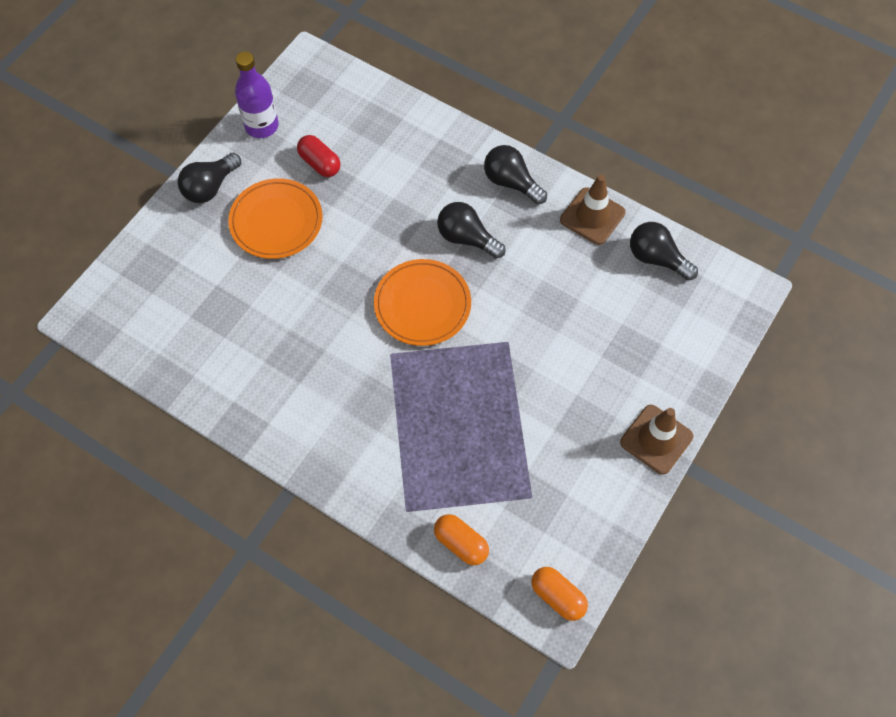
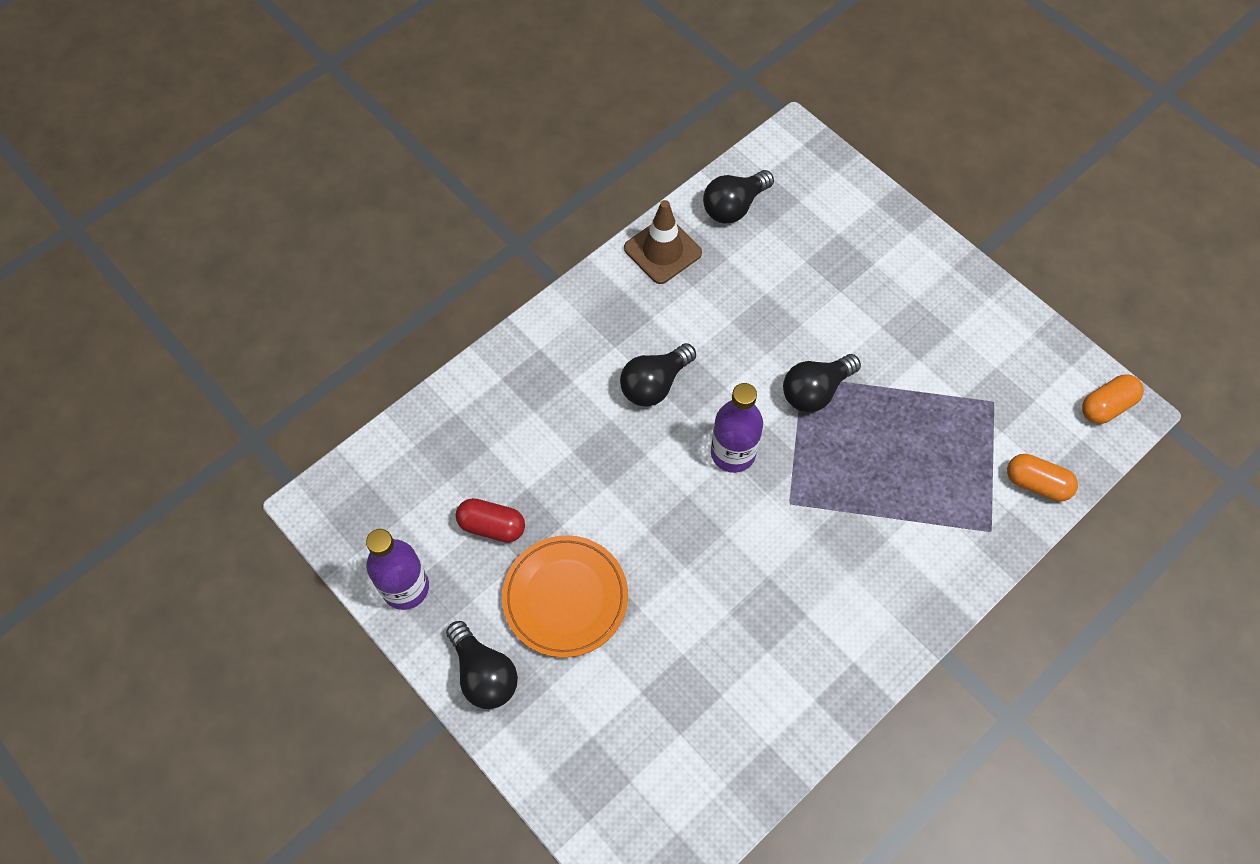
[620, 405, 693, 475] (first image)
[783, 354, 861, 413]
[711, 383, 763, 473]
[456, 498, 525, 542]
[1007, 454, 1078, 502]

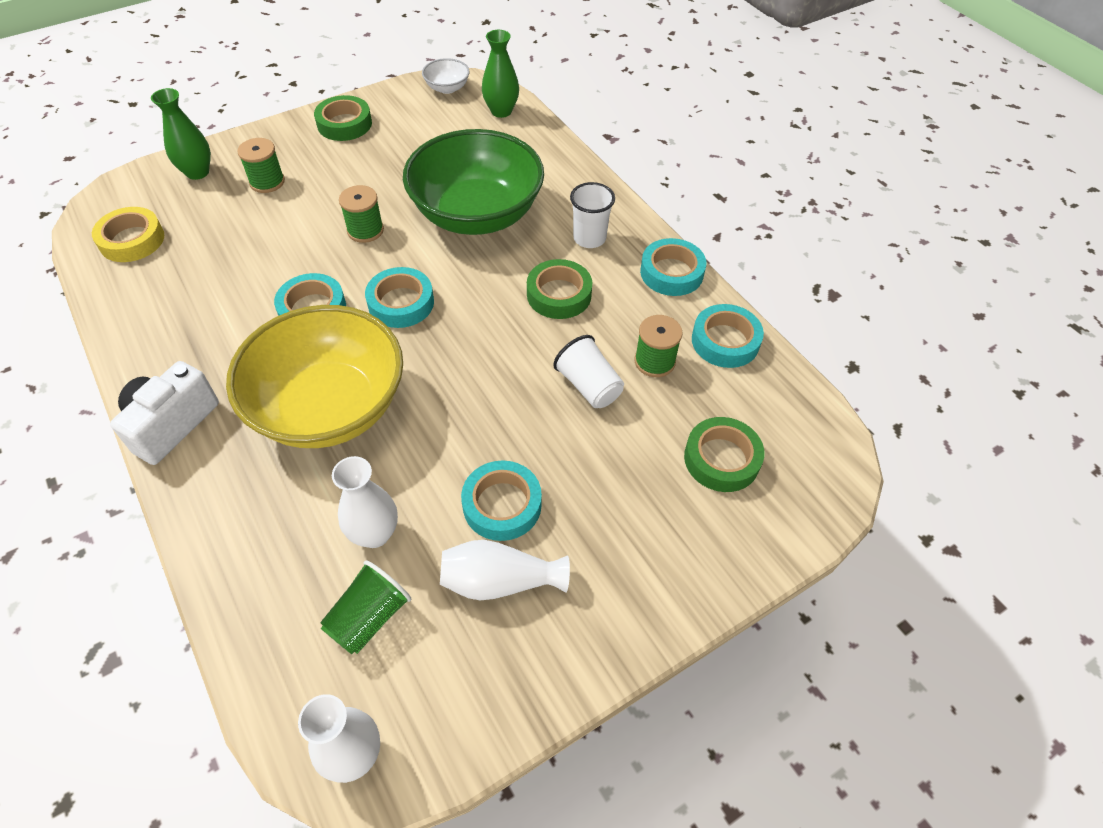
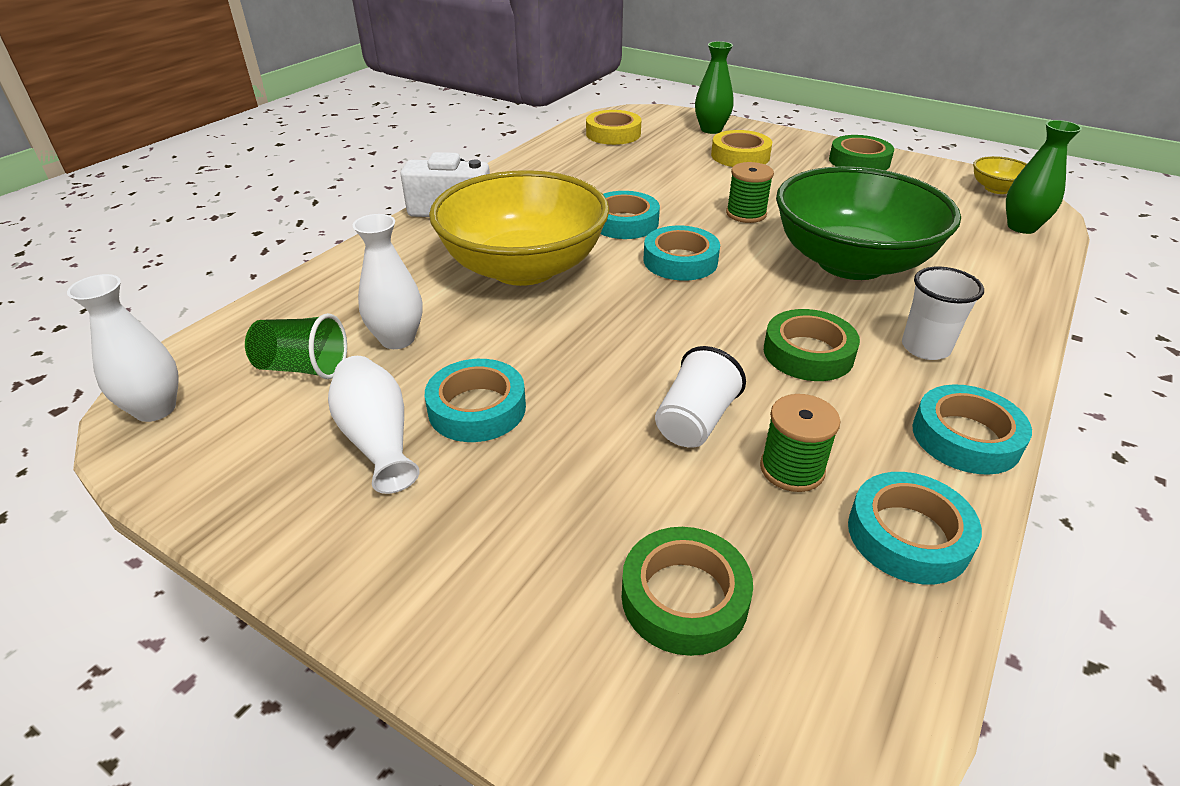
[711, 130, 772, 167]
[973, 156, 1027, 194]

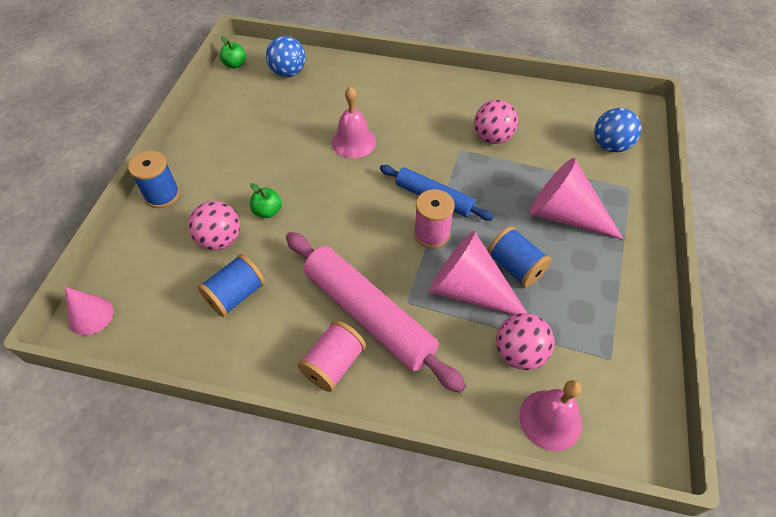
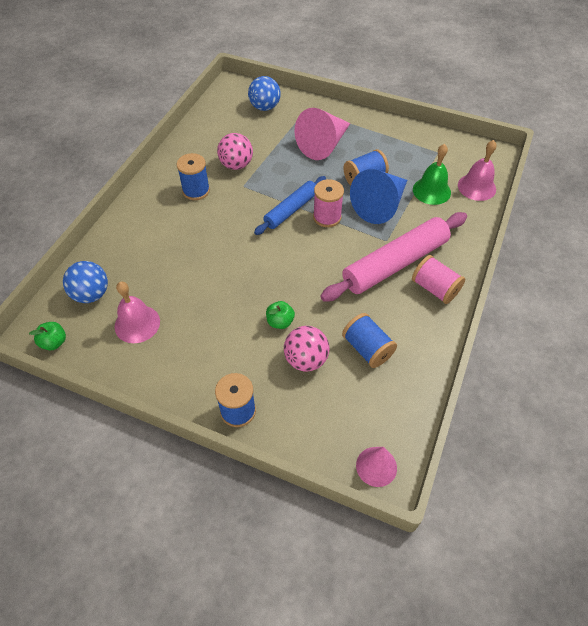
[177, 153, 210, 200]
[115, 282, 160, 343]
[413, 144, 451, 205]
[350, 169, 407, 224]

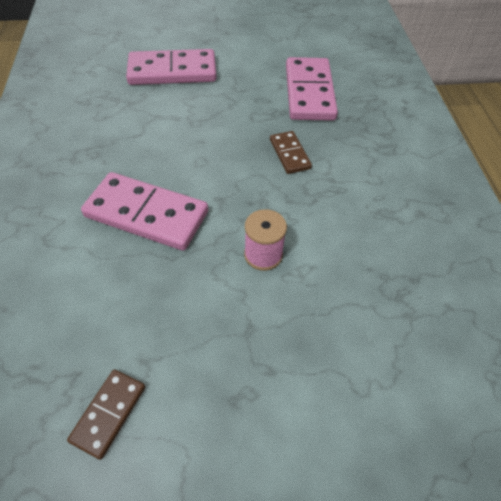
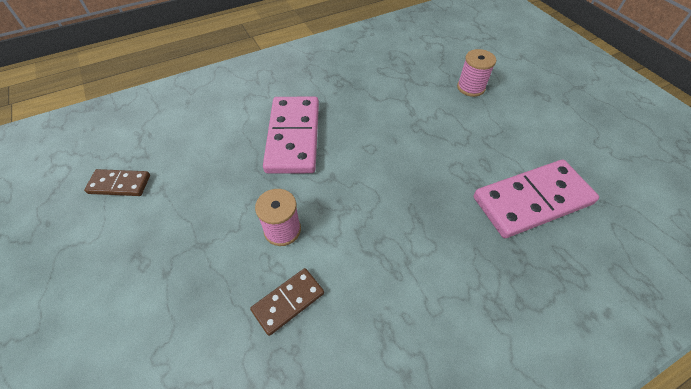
[250, 268, 324, 336]
[457, 49, 496, 97]

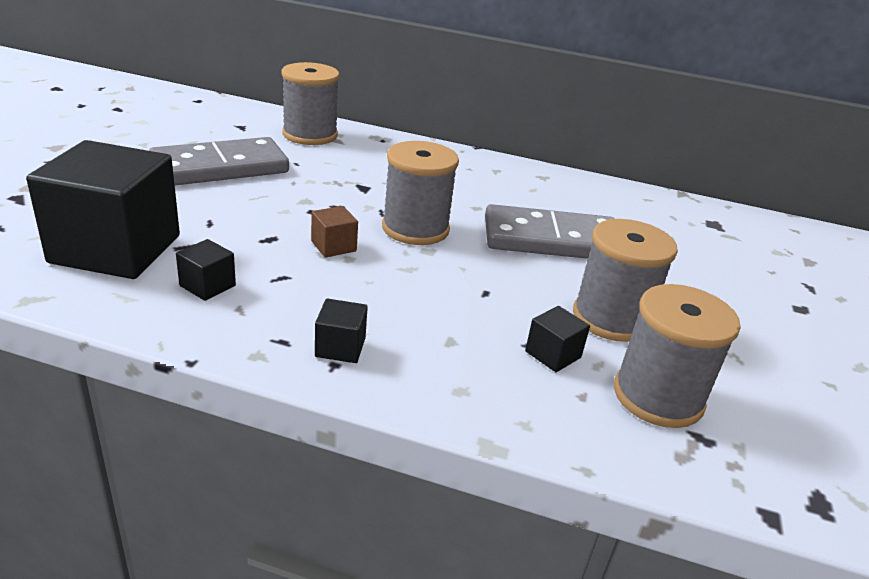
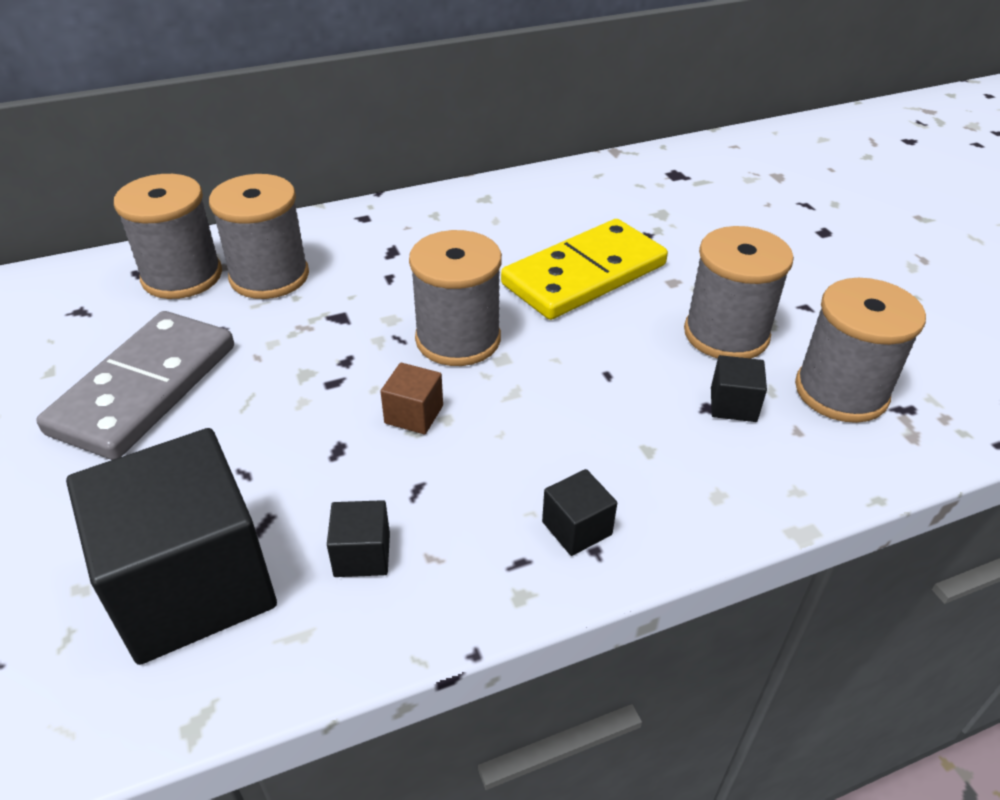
[209, 174, 309, 299]
[501, 219, 668, 320]

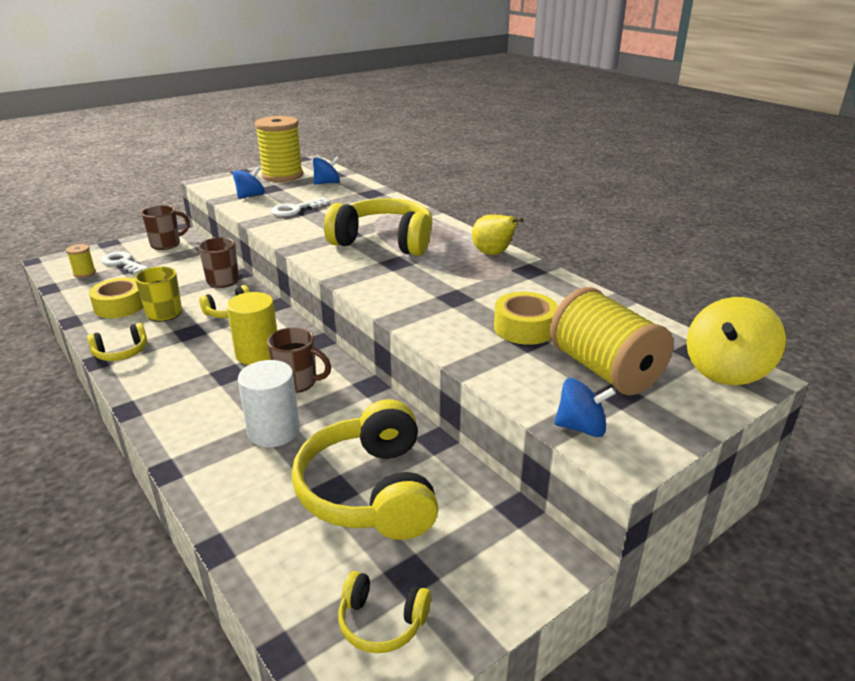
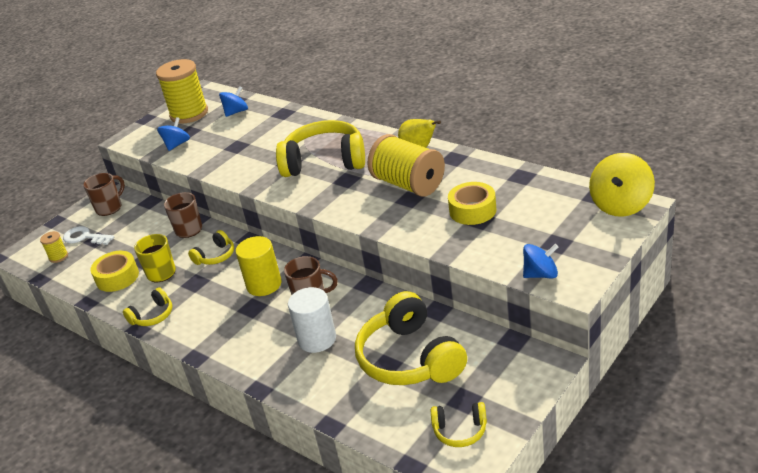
[271, 197, 330, 217] (first image)
[368, 134, 445, 197]

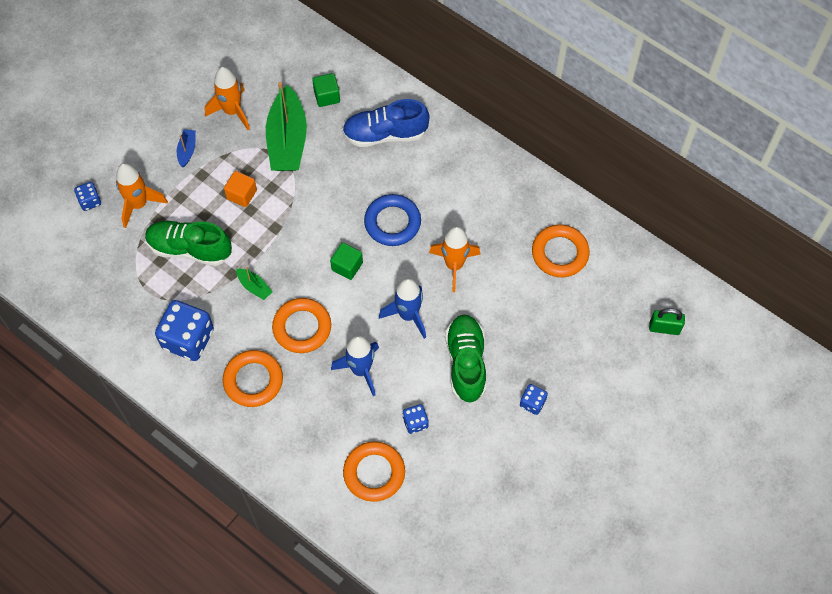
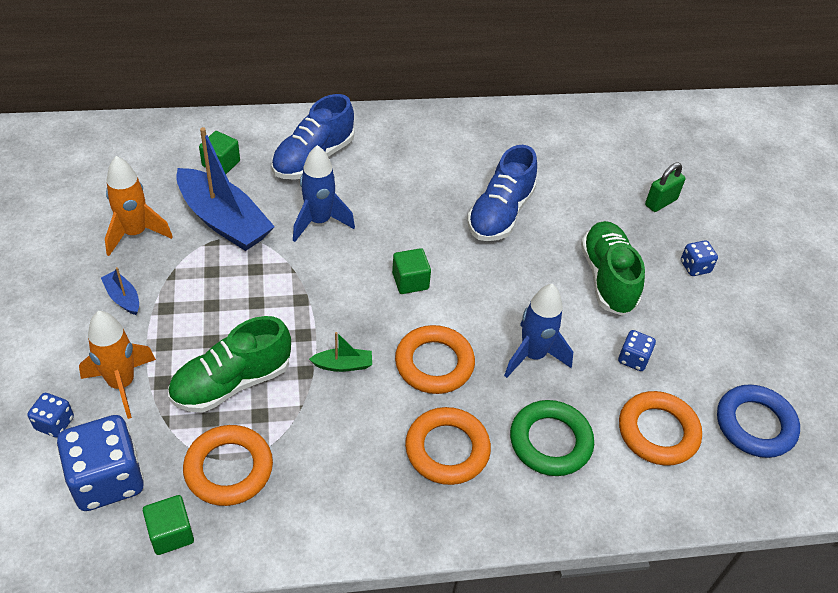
[224, 171, 257, 207] (first image)
[143, 495, 194, 555]
[510, 400, 594, 476]
[57, 415, 144, 511]
[717, 385, 800, 458]
[293, 145, 355, 242]
[183, 425, 273, 506]
[645, 162, 686, 212]
[467, 145, 537, 241]
[176, 127, 275, 251]
[581, 221, 645, 316]

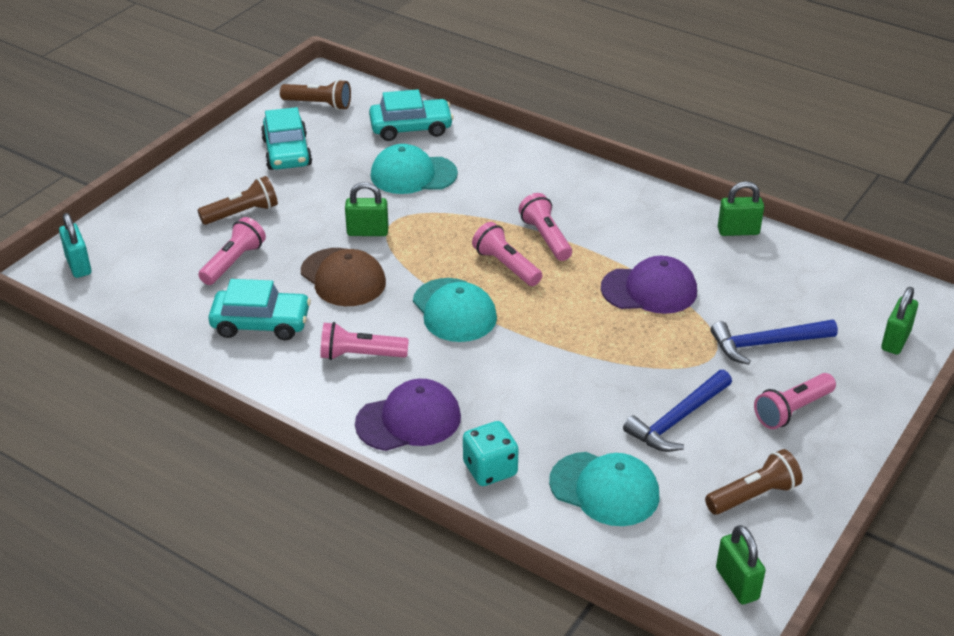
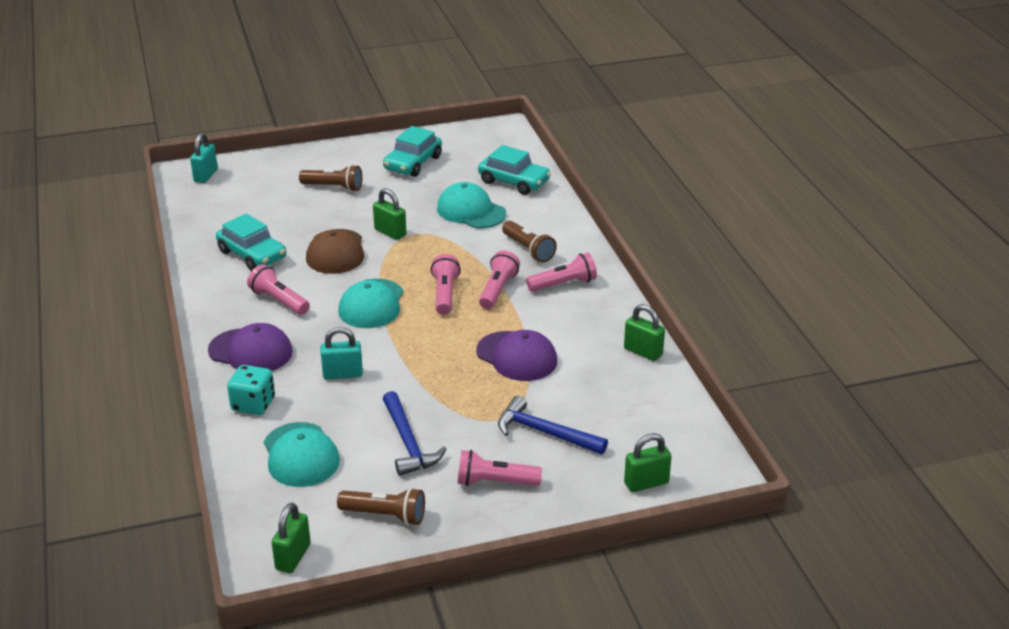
[321, 327, 363, 380]
[526, 253, 597, 292]
[502, 221, 557, 262]
[383, 391, 446, 476]

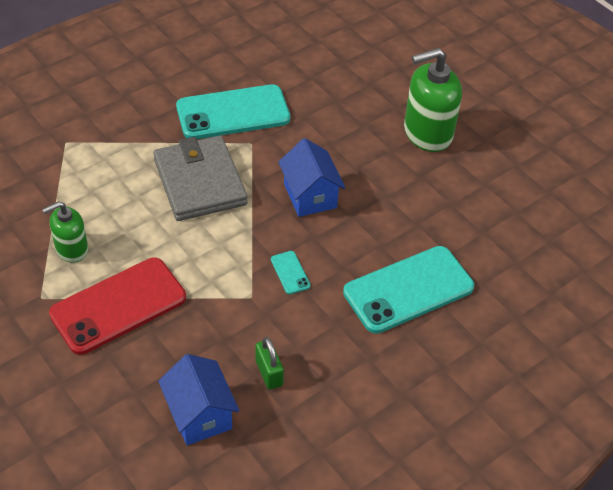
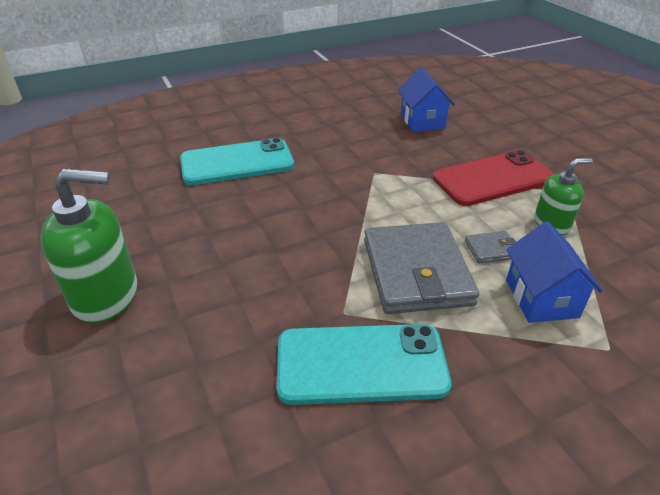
[255, 337, 284, 390] (first image)
[271, 251, 310, 294] (first image)
[465, 231, 516, 263]
[506, 221, 603, 323]

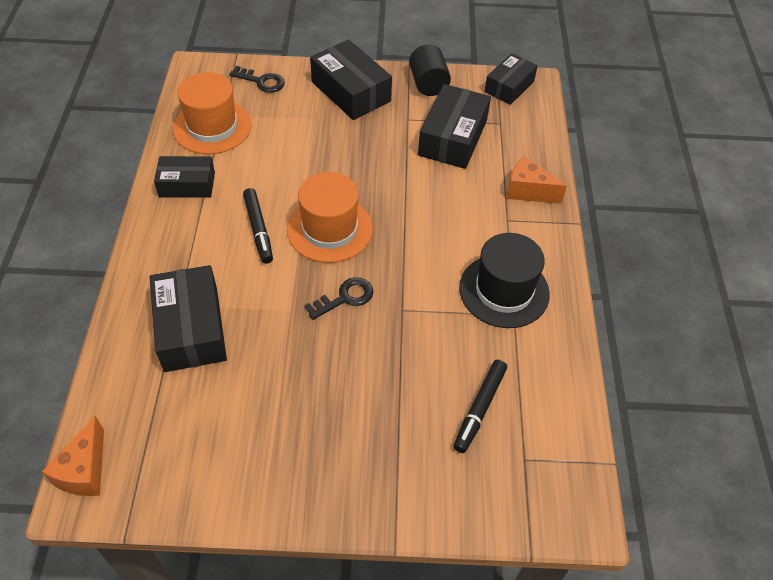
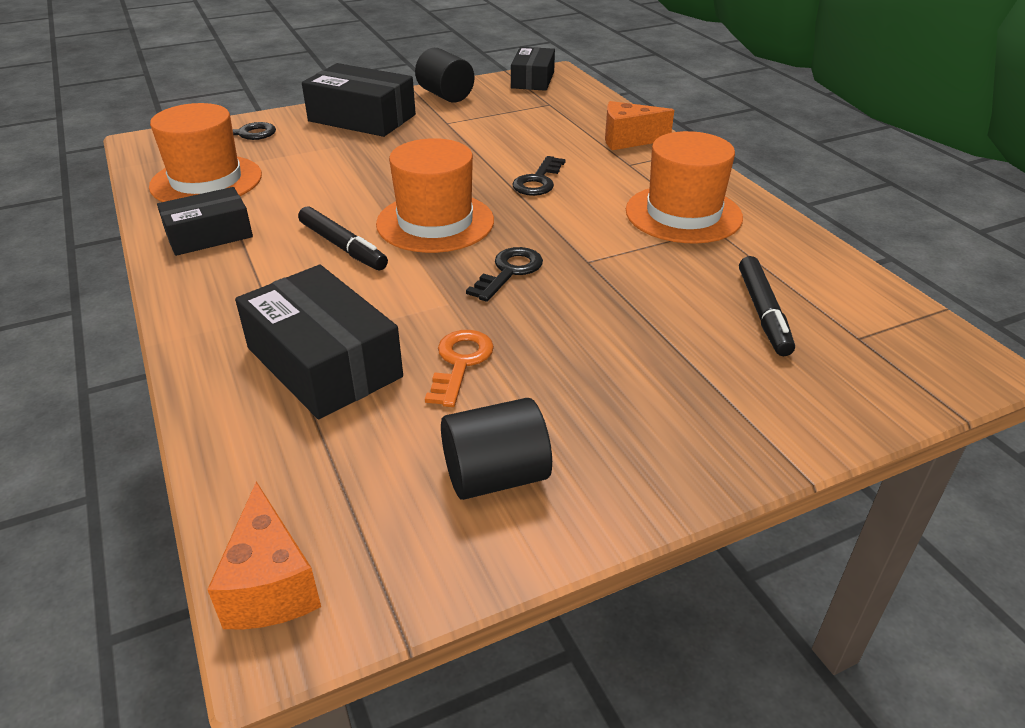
[418, 84, 491, 169] (first image)
[425, 330, 494, 407]
[441, 398, 552, 500]
[512, 156, 566, 196]
[626, 131, 743, 244]

